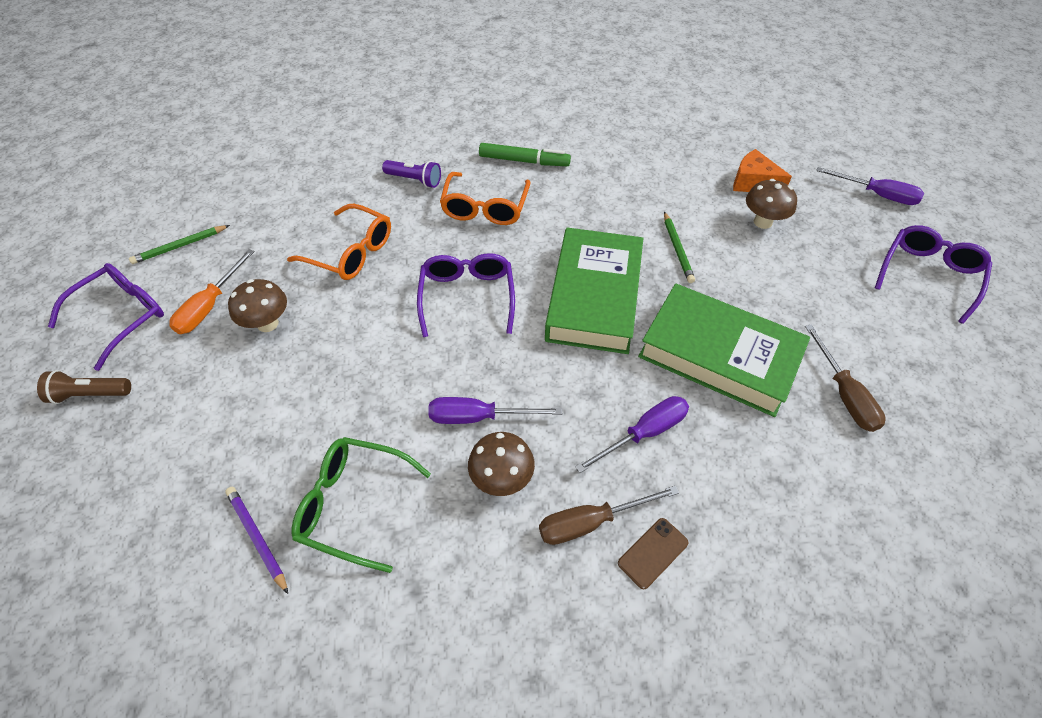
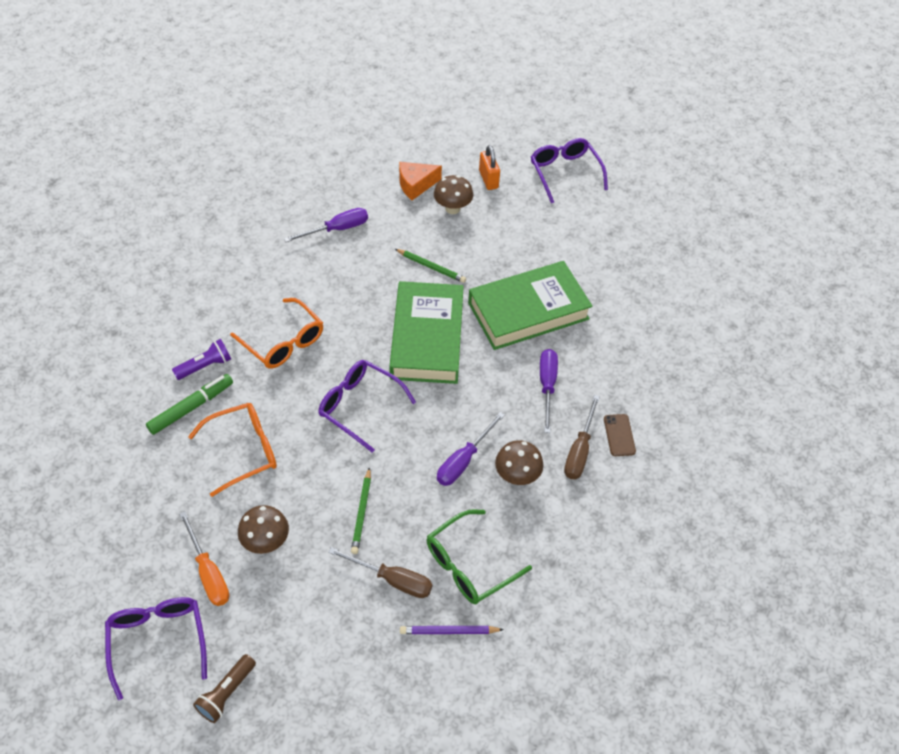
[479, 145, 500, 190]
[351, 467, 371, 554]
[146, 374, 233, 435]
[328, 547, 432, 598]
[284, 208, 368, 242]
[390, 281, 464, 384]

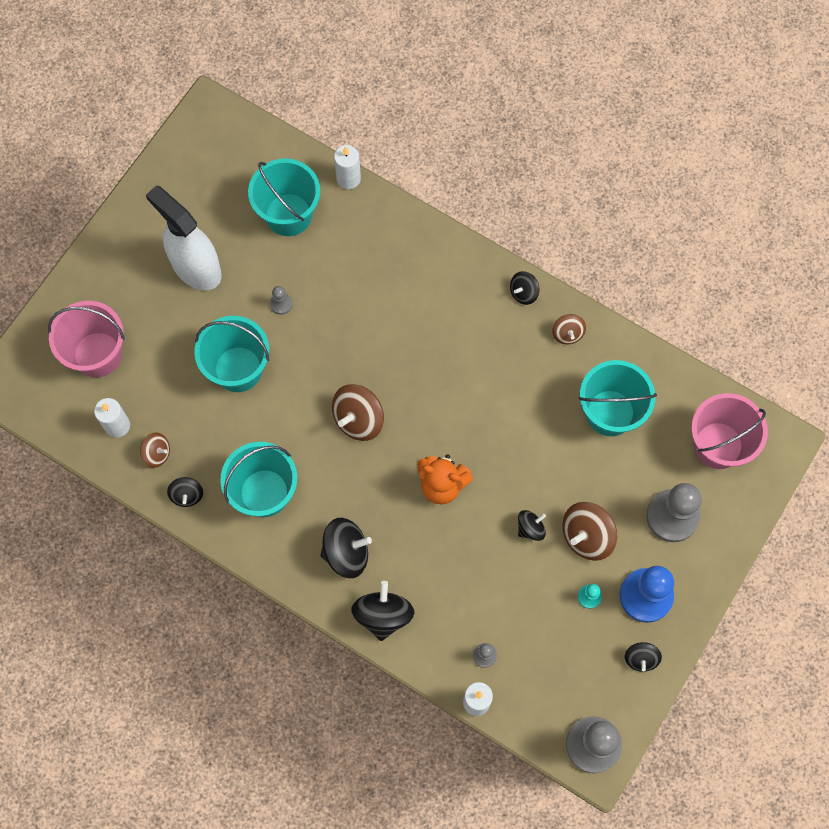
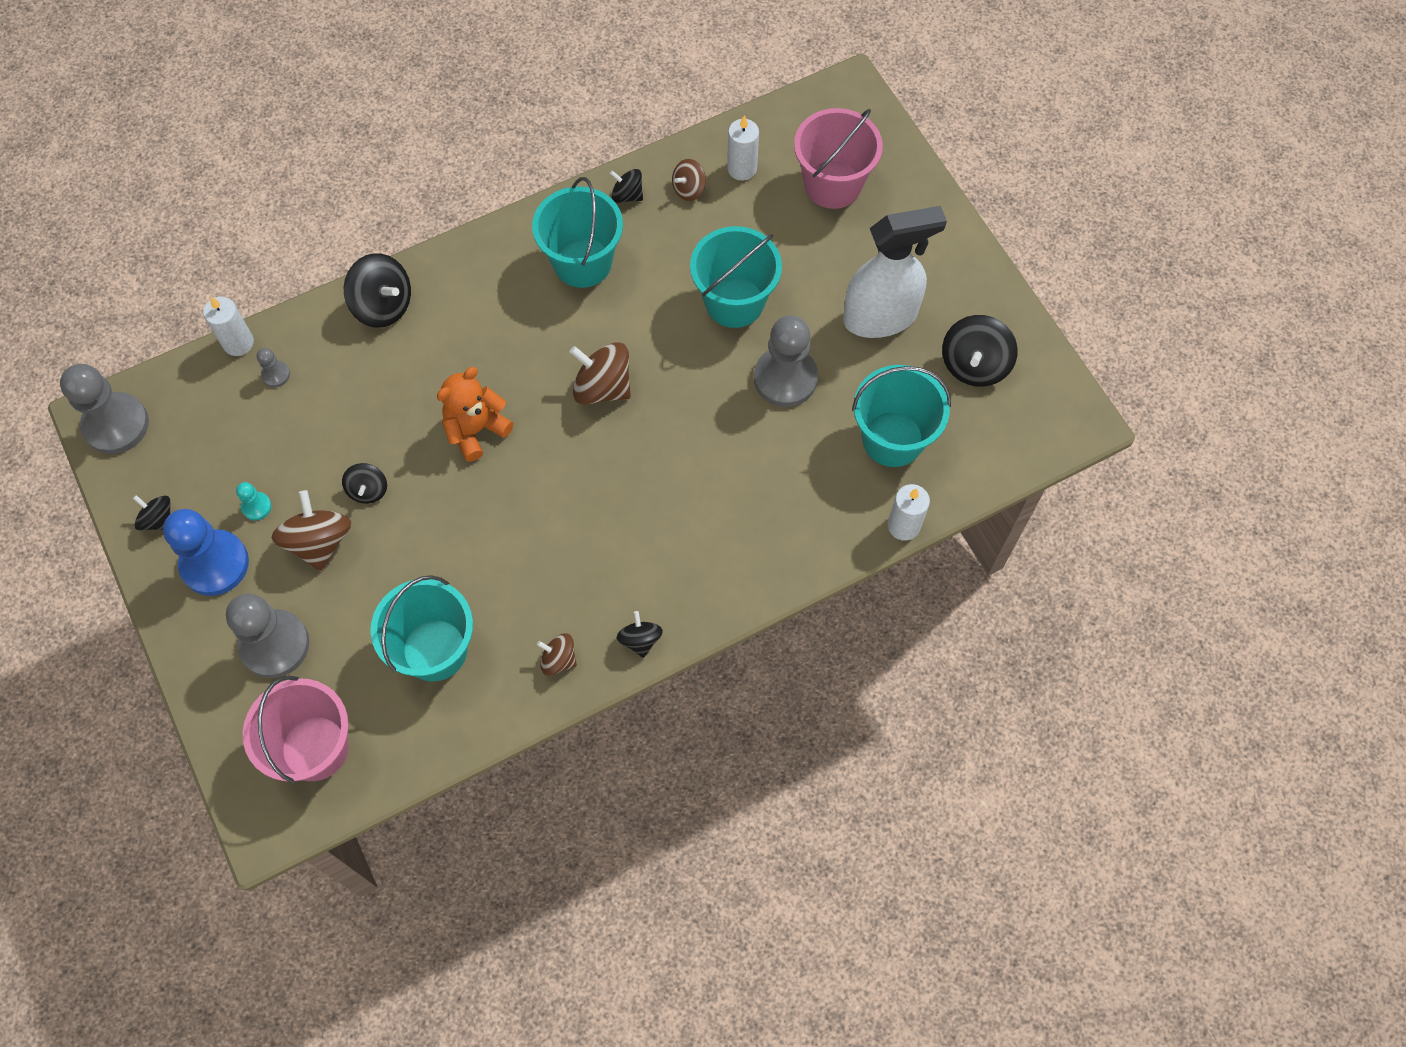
[942, 315, 1018, 387]
[570, 342, 631, 404]
[754, 316, 818, 407]

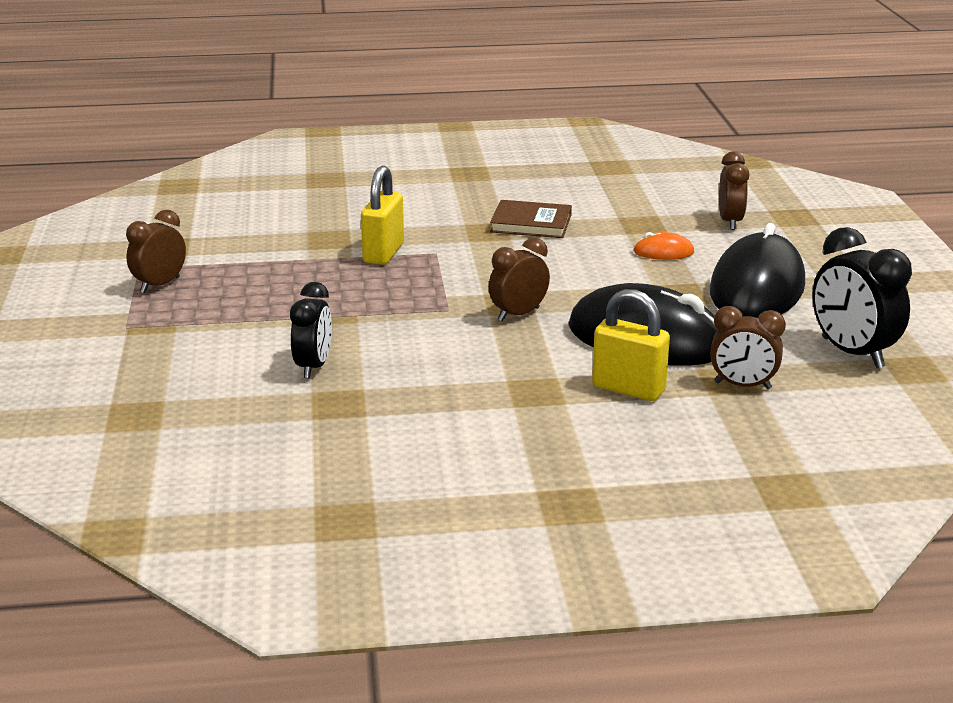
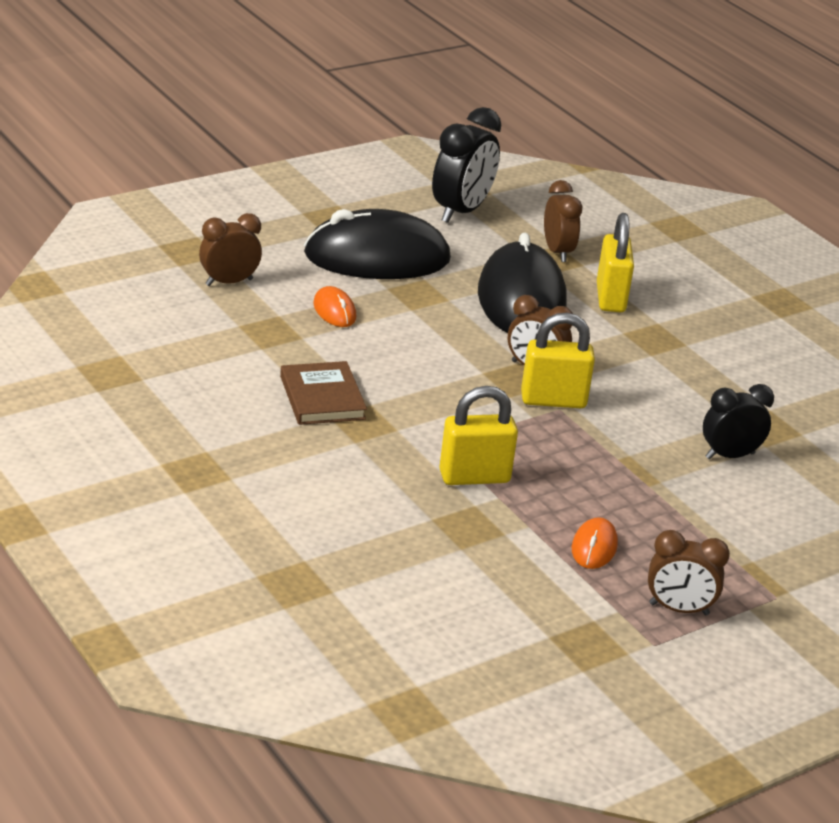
[521, 313, 595, 408]
[572, 517, 618, 569]

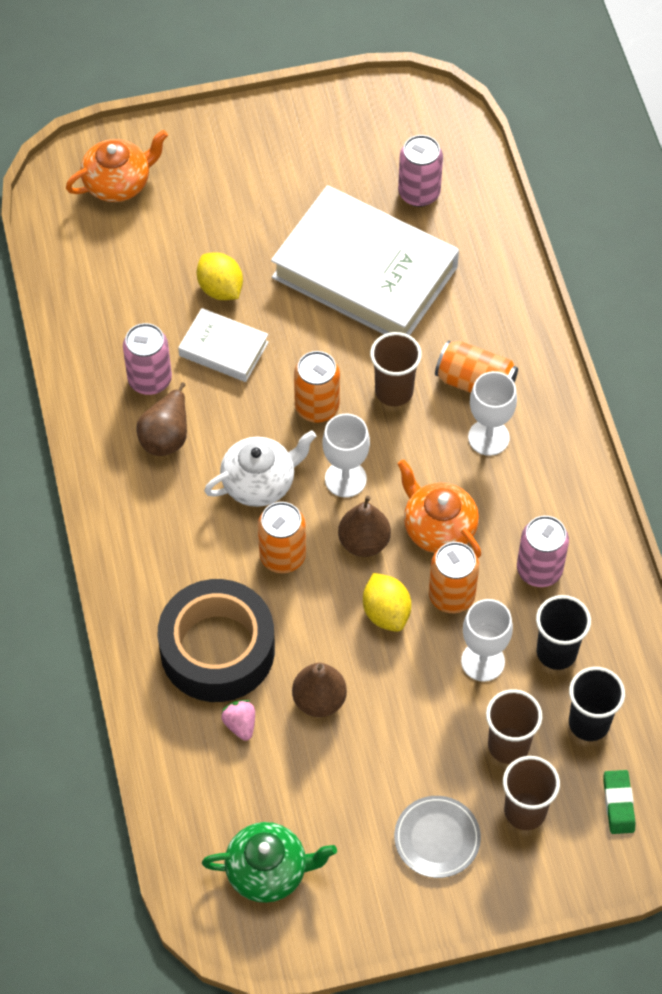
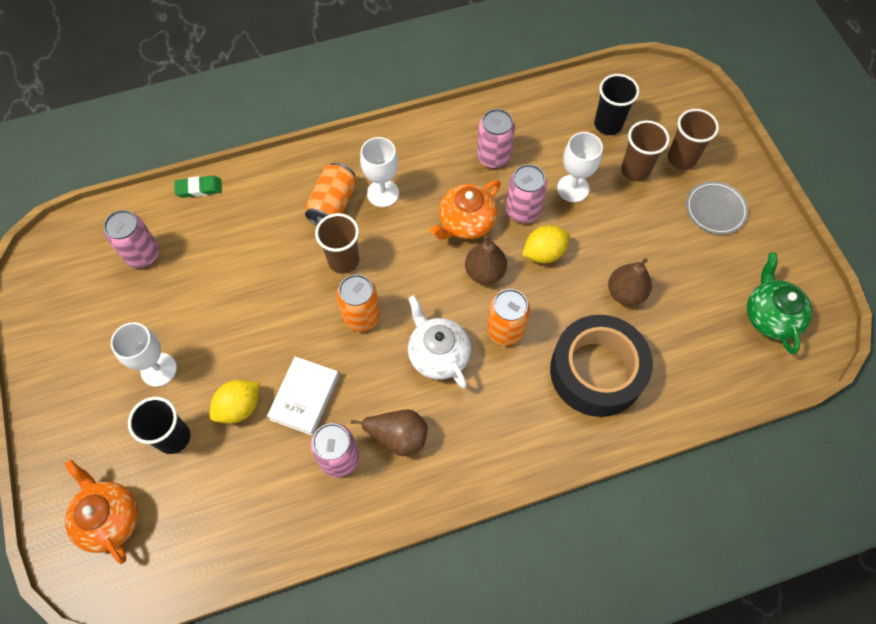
[221, 700, 255, 741] (first image)
[271, 185, 459, 335] (first image)
[111, 322, 177, 387]
[128, 397, 190, 454]
[174, 176, 222, 198]
[506, 164, 547, 223]

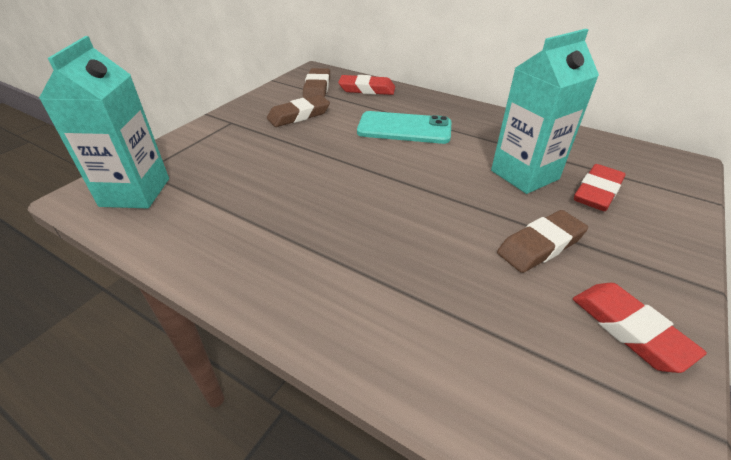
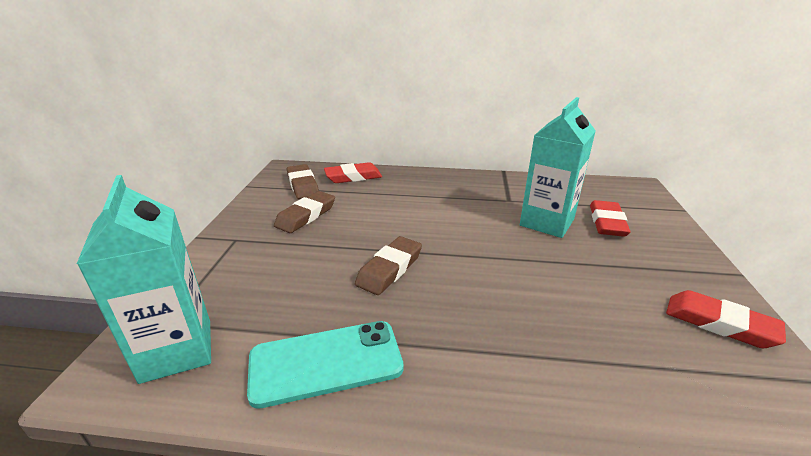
[247, 321, 404, 409]
[355, 236, 422, 295]

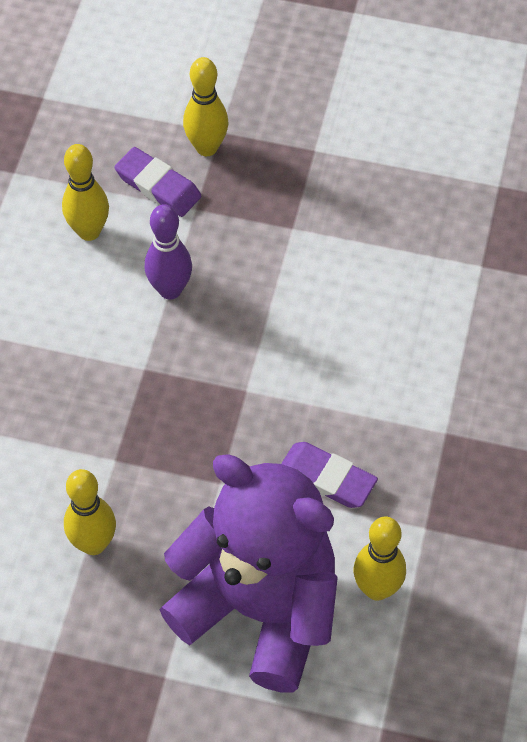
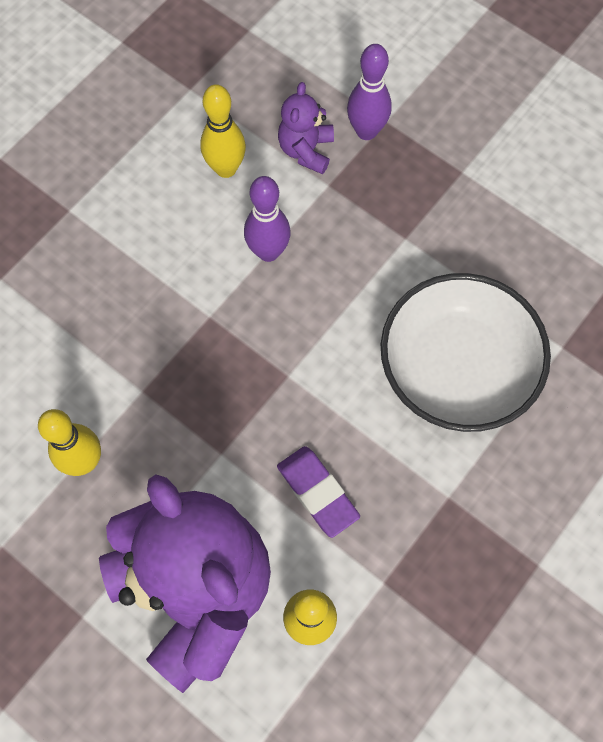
[381, 273, 551, 432]
[278, 82, 334, 174]
[347, 44, 392, 140]

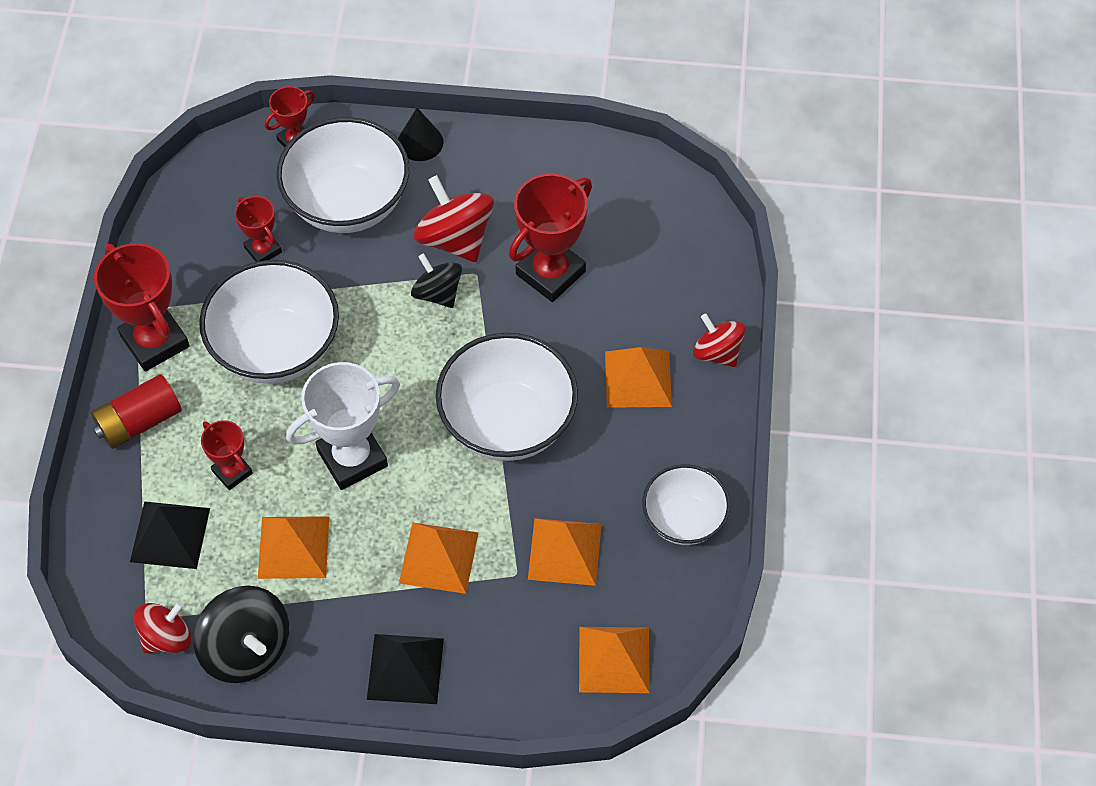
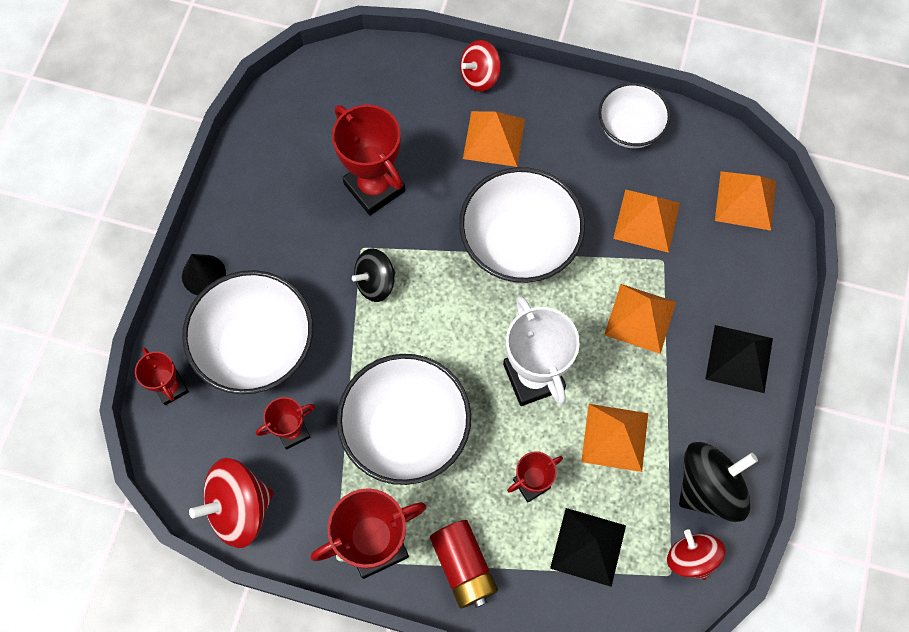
[189, 458, 274, 548]

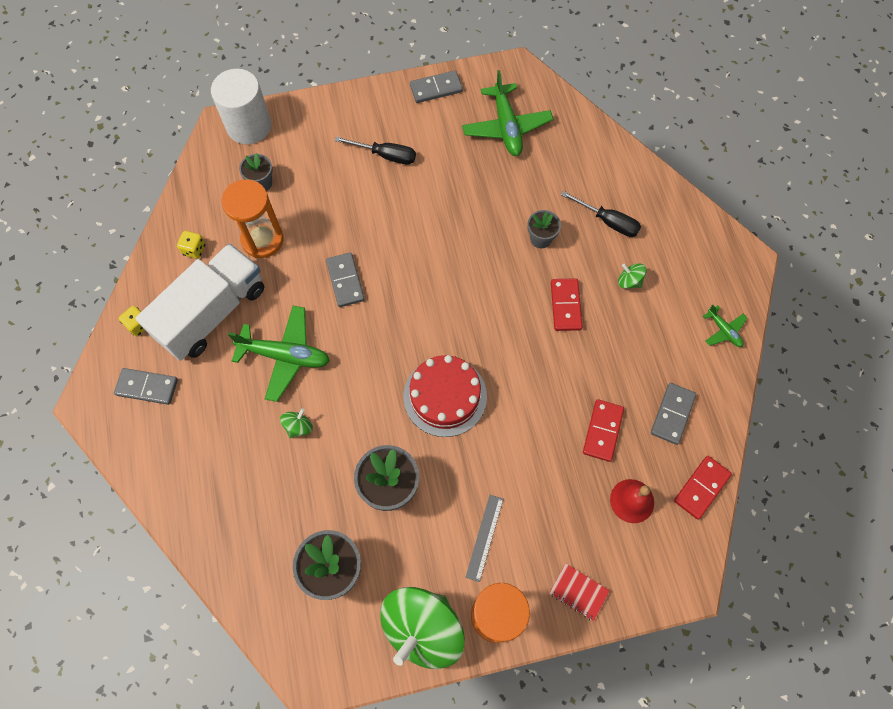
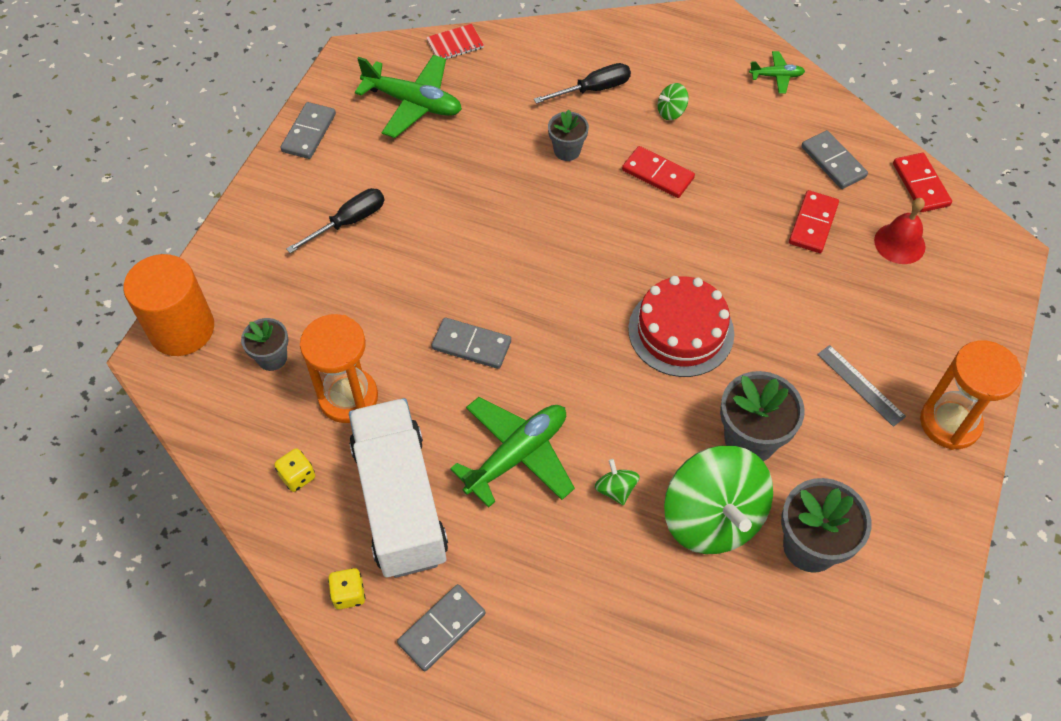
[664, 446, 773, 554]
[426, 24, 484, 59]
[123, 254, 214, 356]
[789, 190, 839, 253]

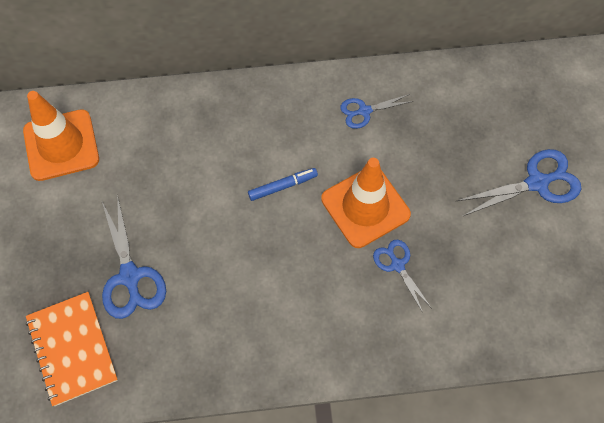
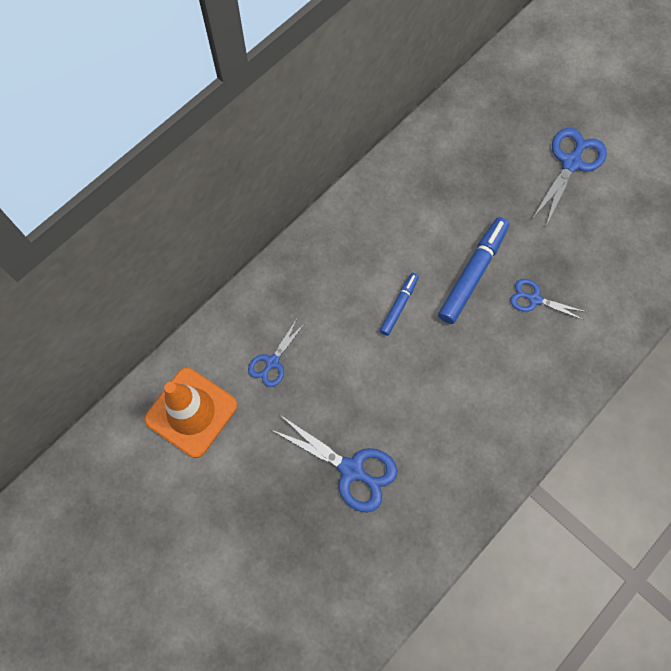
[26, 292, 118, 406] (first image)
[248, 319, 306, 387]
[438, 217, 509, 324]

